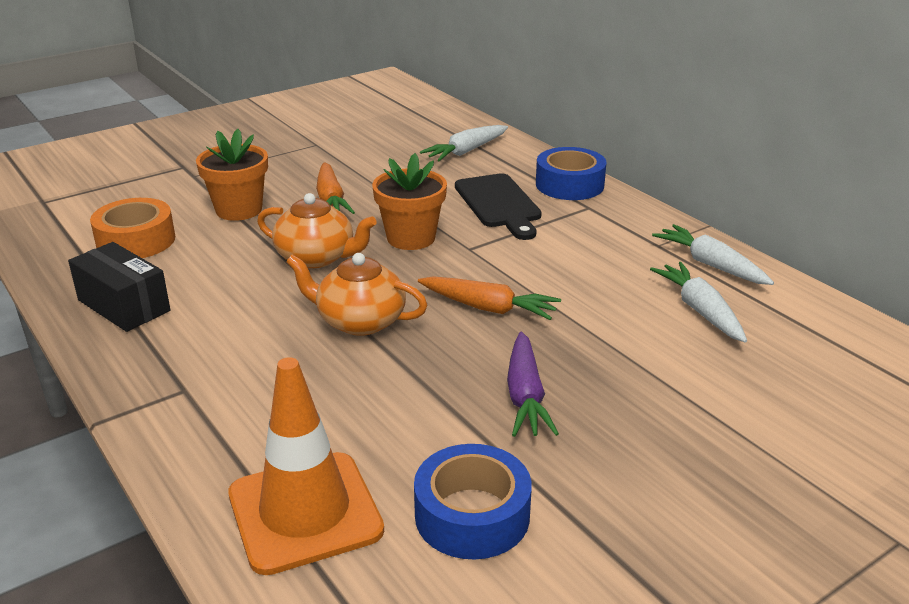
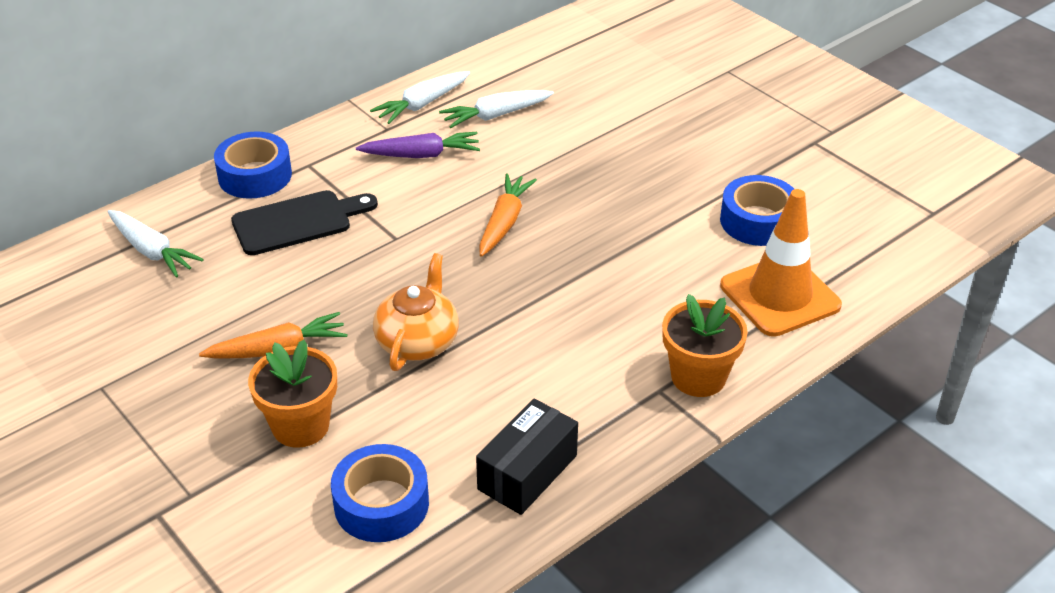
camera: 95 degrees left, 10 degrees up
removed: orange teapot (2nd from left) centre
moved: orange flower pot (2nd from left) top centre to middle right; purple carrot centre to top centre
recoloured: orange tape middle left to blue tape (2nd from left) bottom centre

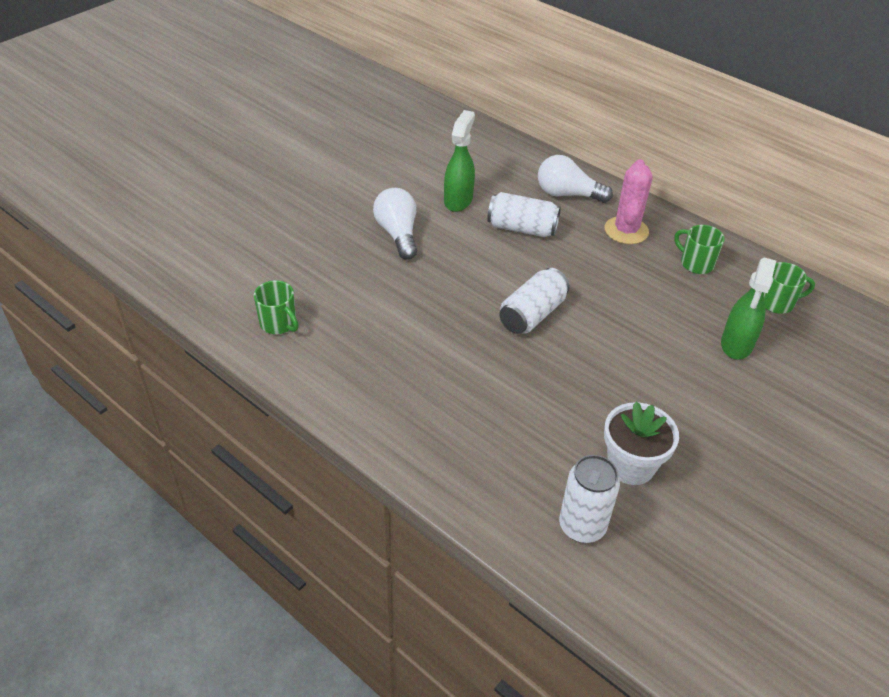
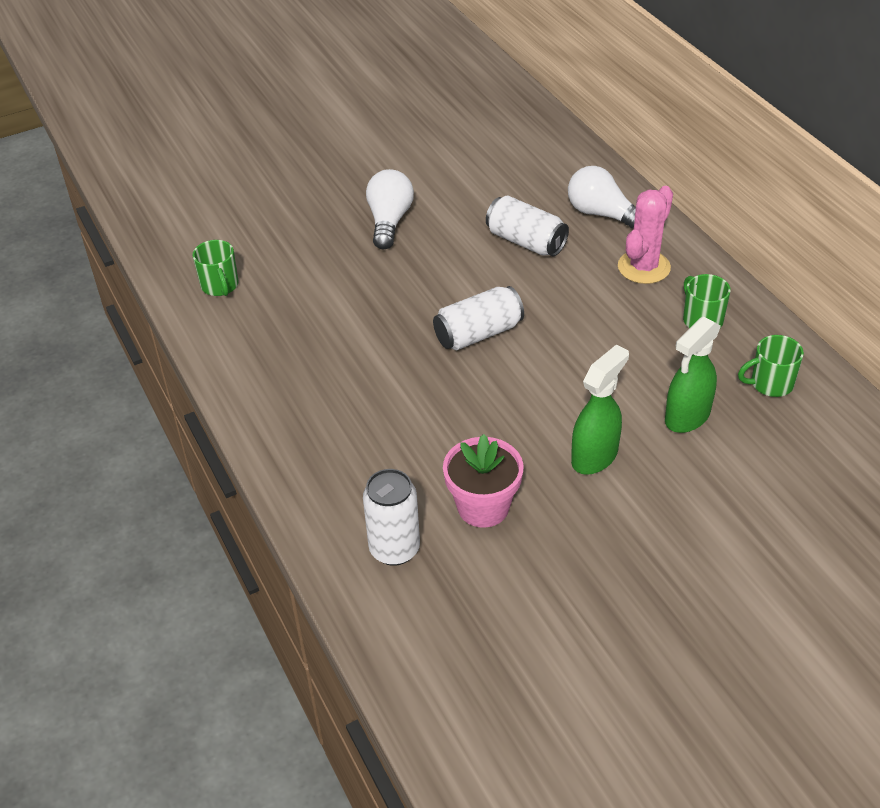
camera: 25 degrees right, 0 degrees up
moved: green spray bottle (1st from left) top centre to middle right
recoloured: white flower pot middle right to pink flower pot centre
turned: green mug (3rd from left) middle right = middle right 150 degrees clockwise

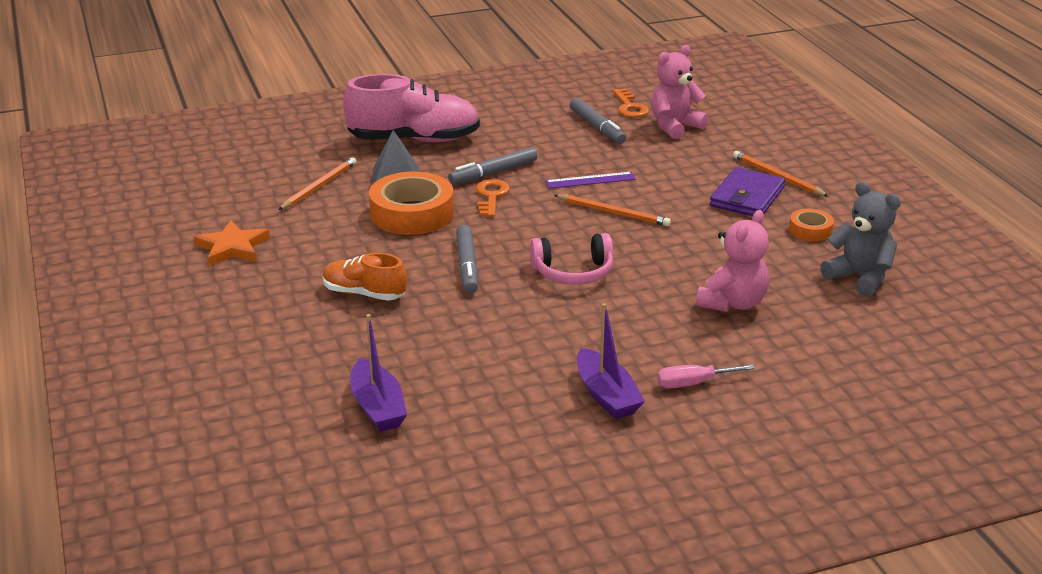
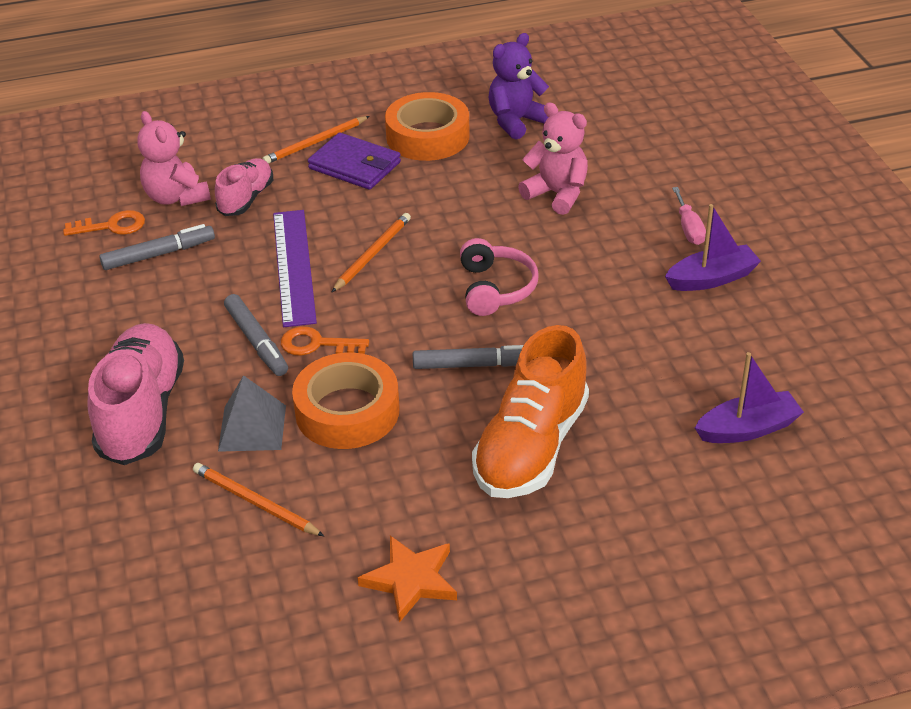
camera: 85 degrees left, 10 degrees up
added: pink shoe (2nd from left) top left
recoloured: grey teddy bear middle right to purple teddy bear top centre
resized: orange shoe centre = centre x1.76; purple ruler top centre = middle left x1.75; orange tape (2nd from left) middle right = top centre x1.99

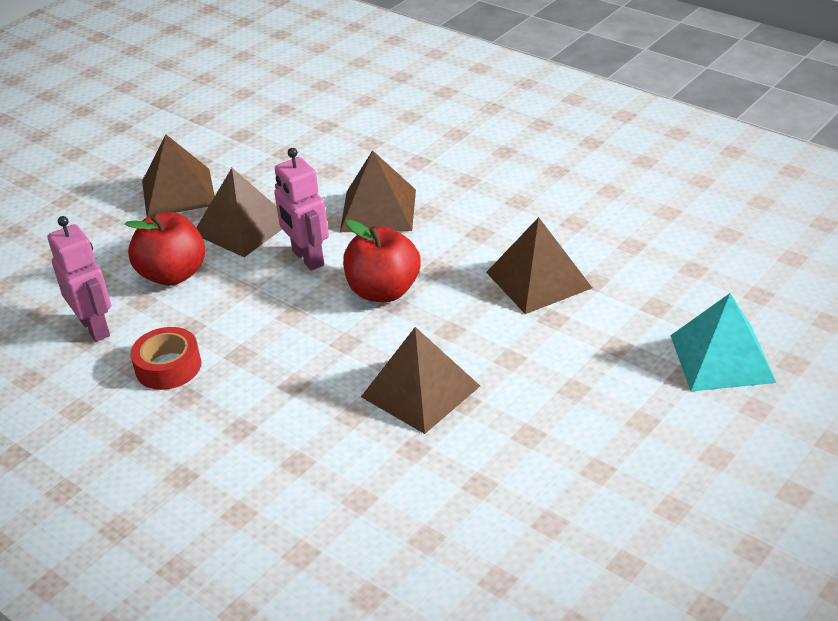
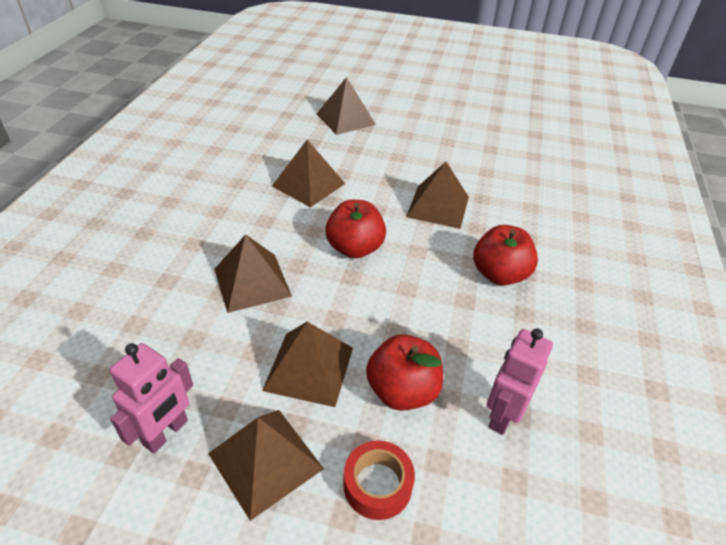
camera: 120 degrees left, 5 degrees up
added: red apple (3rd from left) middle right
moved: red tape middle left to bottom centre; pink robot (2nd from left in the first image) centre to pink robot (1st from left) bottom left
recoloured: turquoise pyramid middle right to brown pyramid (5th from left) top centre

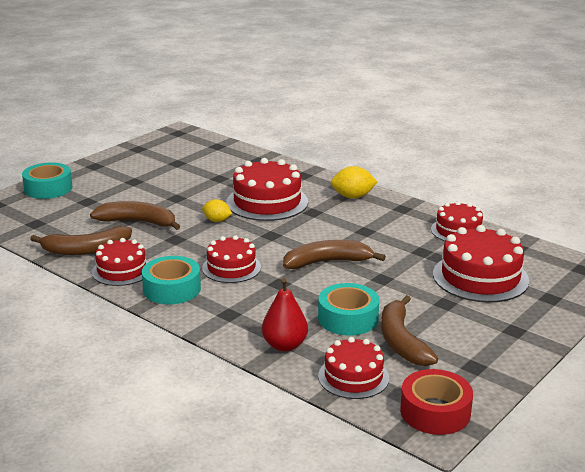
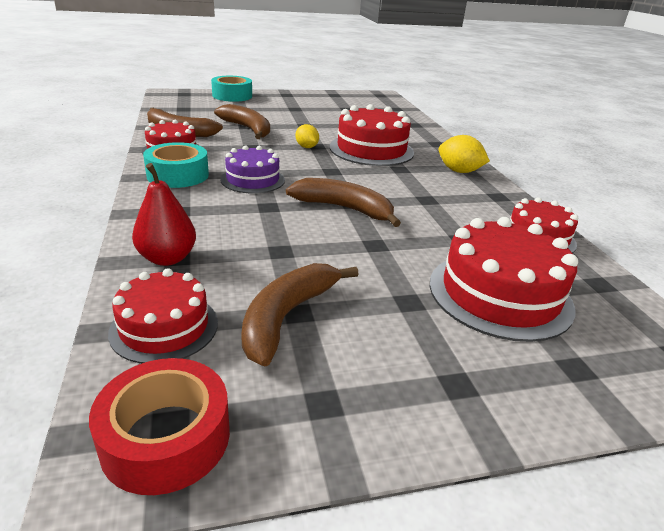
camera: 35 degrees right, 5 degrees up
removed: turquoise tape (3rd from left) centre
recoloured: red cake (2nd from left) centre to purple cake top centre

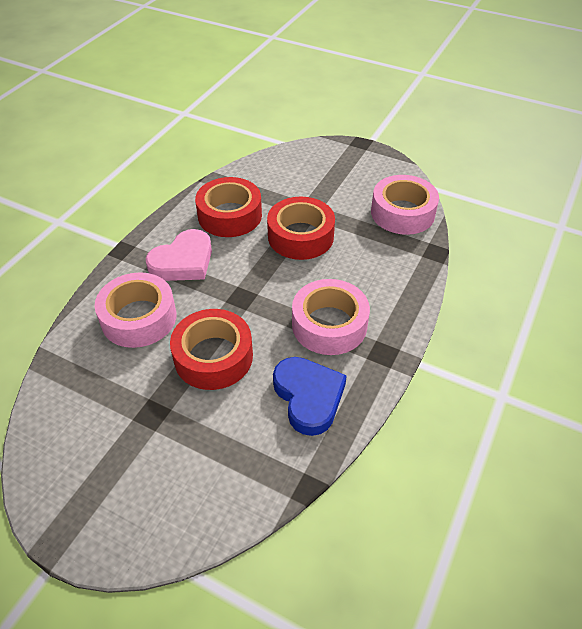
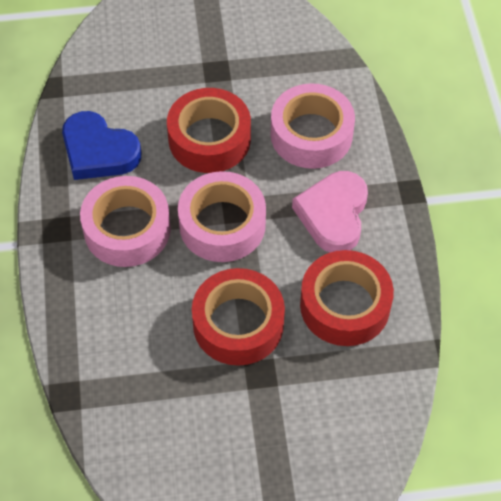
camera: 145 degrees right, 10 degrees up
moved: pink tape (3rd from left in the first image) top right to pink tape (2nd from left) centre

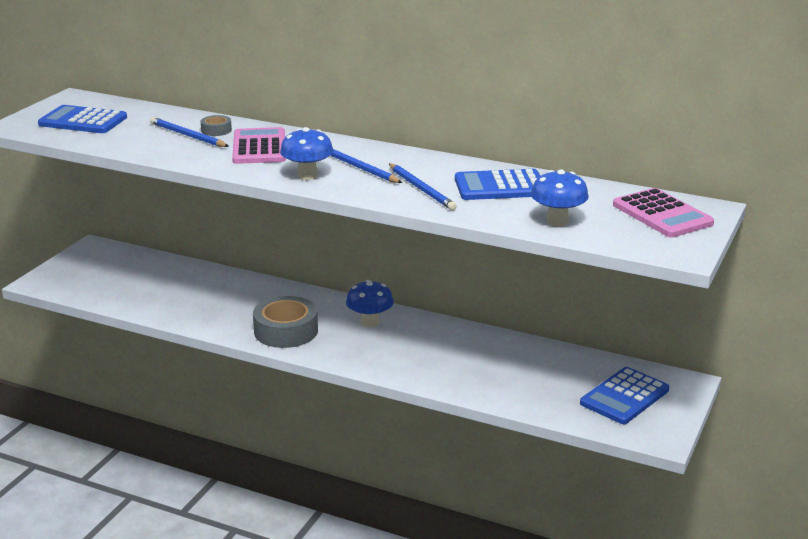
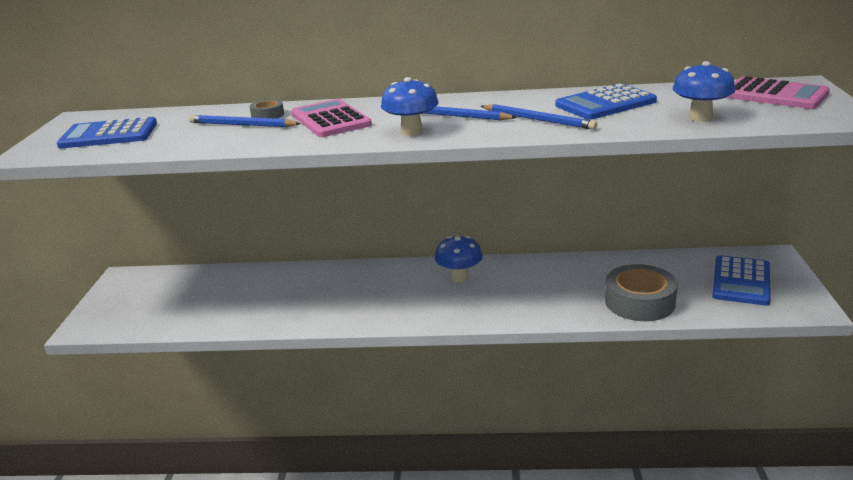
camera: 20 degrees left, 0 degrees up
moved: grey tape (2nd from left) centre to middle right

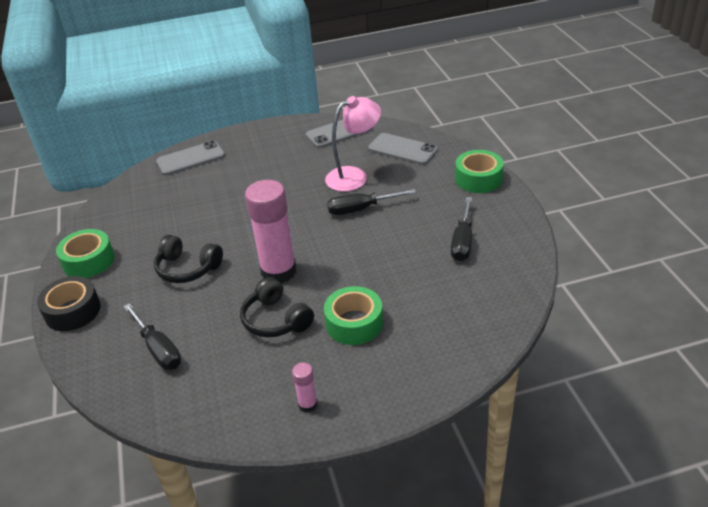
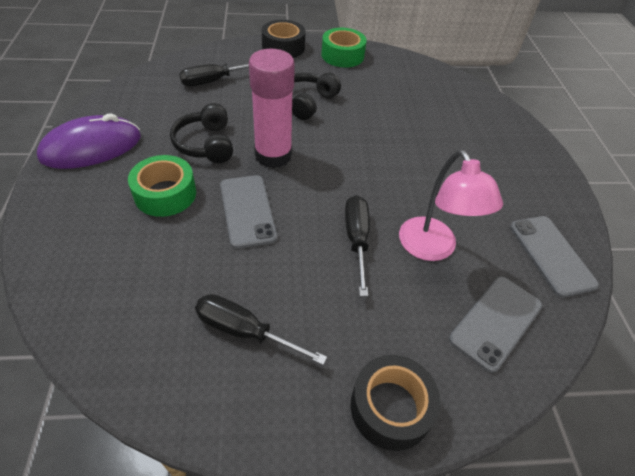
camera: 95 degrees right, 10 degrees up
moved: grey phone (1st from left) top left to centre
replaced: pink glue stick (2nd from left) bottom centre to purple mouse top left
recoloured: green tape (3rd from left) middle right to black tape (2nd from left) bottom centre
turned: black headphones (2nd from left in the first image) centre = top left 75 degrees counterclockwise

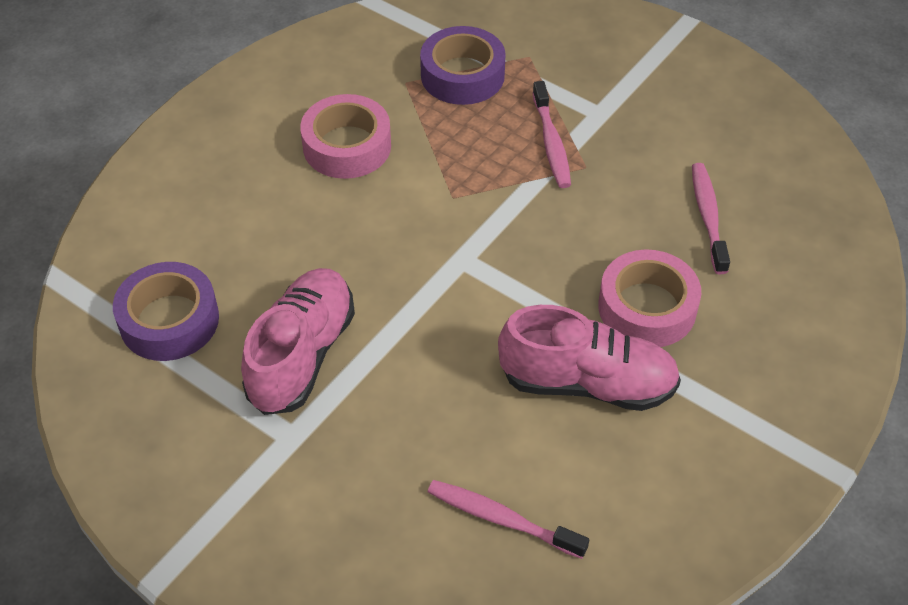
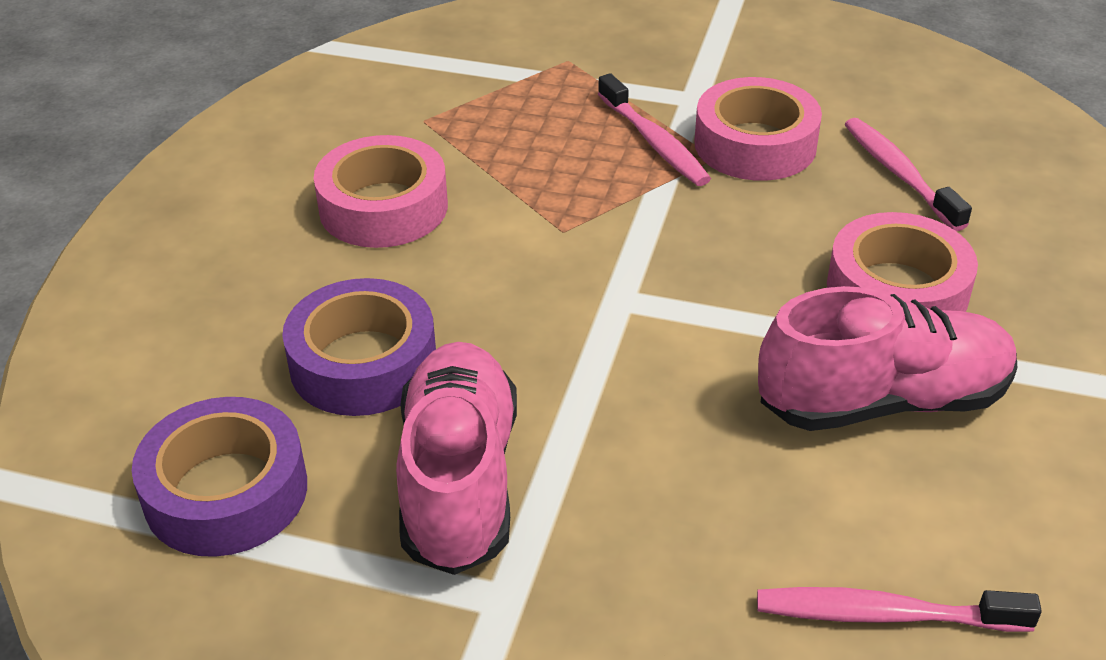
camera: 20 degrees left, 10 degrees down
added: pink tape (2nd from left) top right
moved: purple tape (2nd from left) top centre to middle left

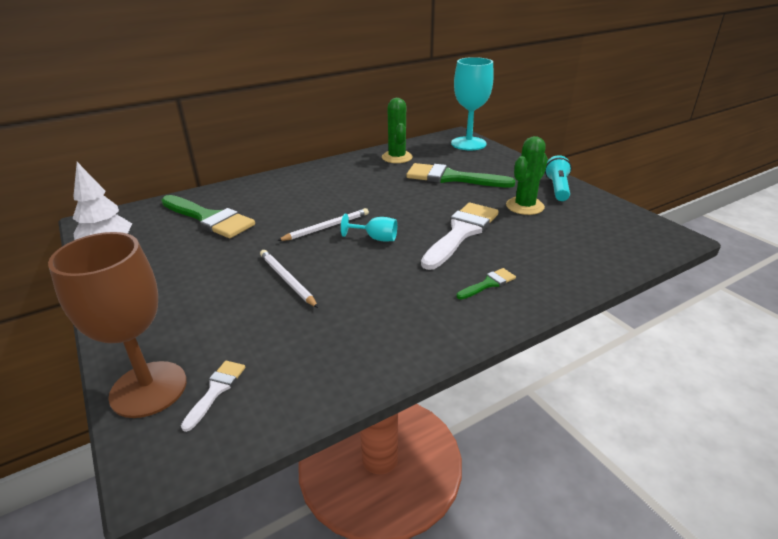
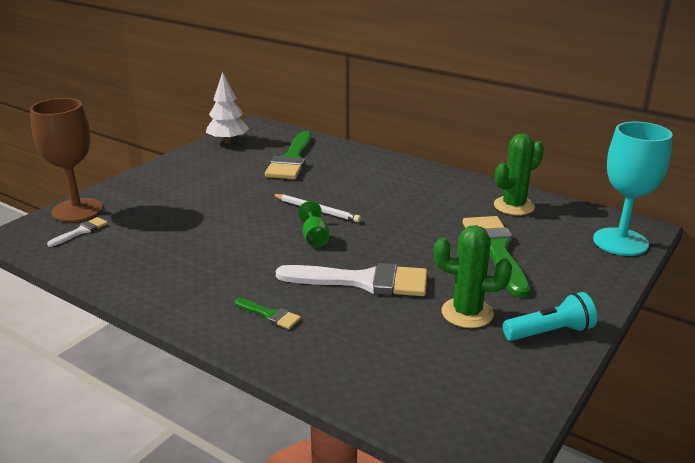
camera: 65 degrees right, 5 degrees down
removed: white pencil (1st from left) centre
recoloured: turquoise goblet (1st from left) centre to green goblet centre
turned: white brush (1st from left) bottom left = middle left 45 degrees counterclockwise

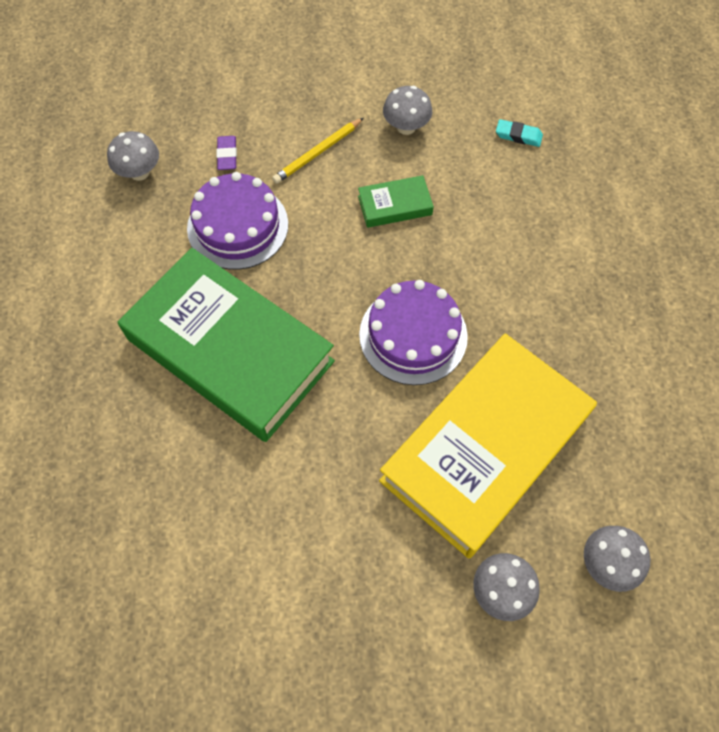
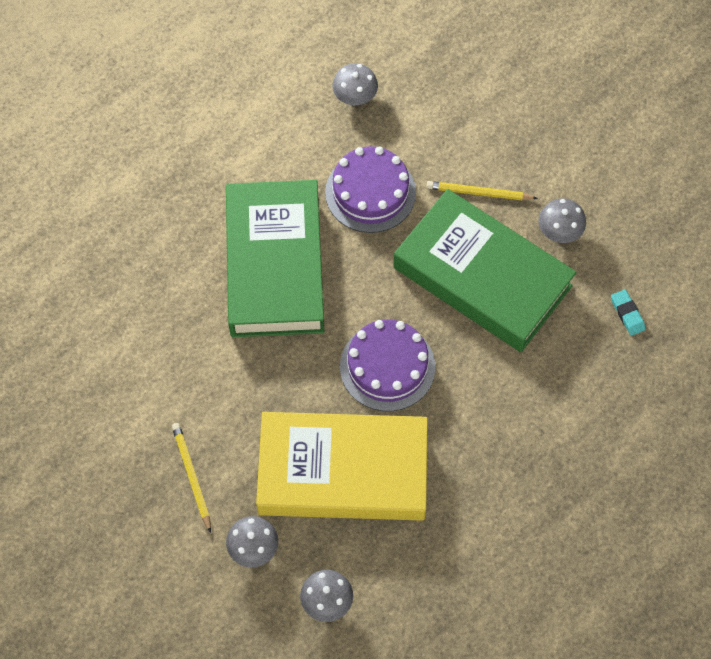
camera: 50 degrees right, 0 degrees up
removed: purple eraser top left
added: yellow pencil (1st from left) bottom left
resized: green book (2nd from left) top centre = middle right x2.48

